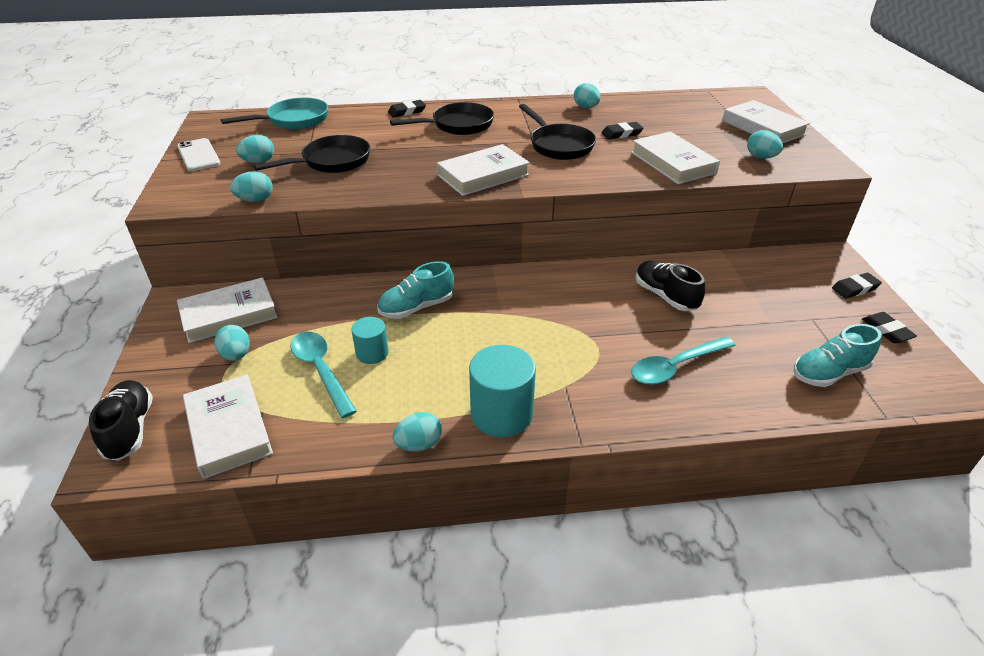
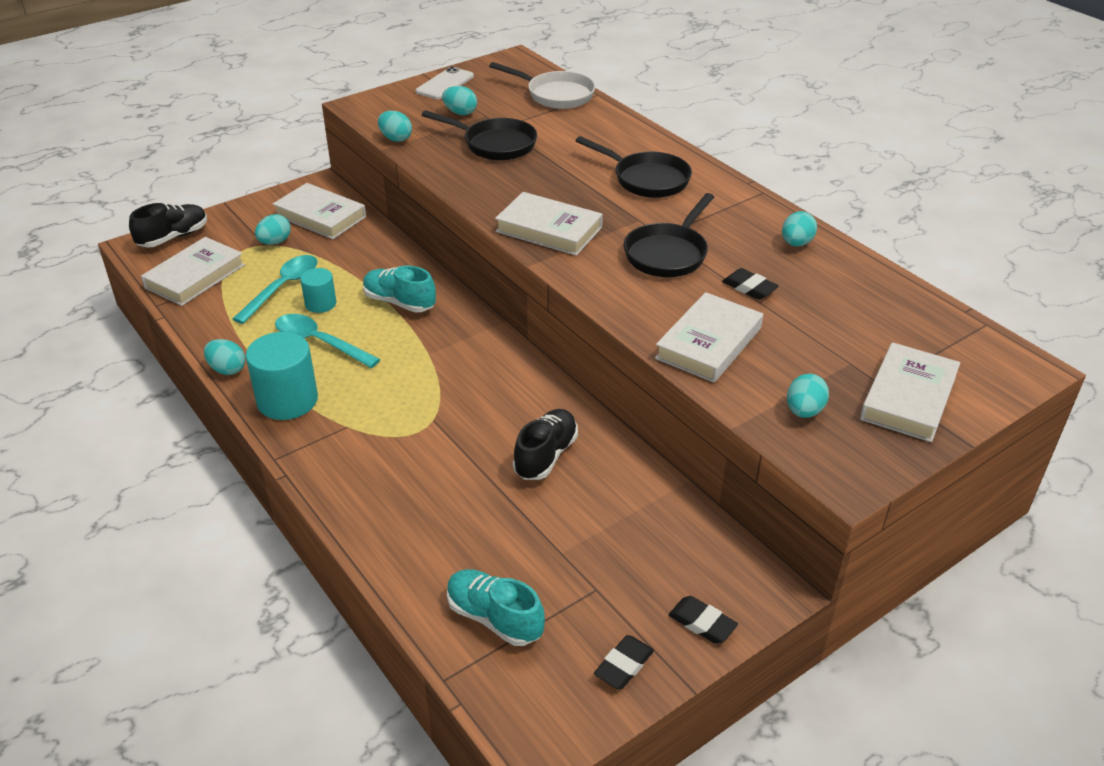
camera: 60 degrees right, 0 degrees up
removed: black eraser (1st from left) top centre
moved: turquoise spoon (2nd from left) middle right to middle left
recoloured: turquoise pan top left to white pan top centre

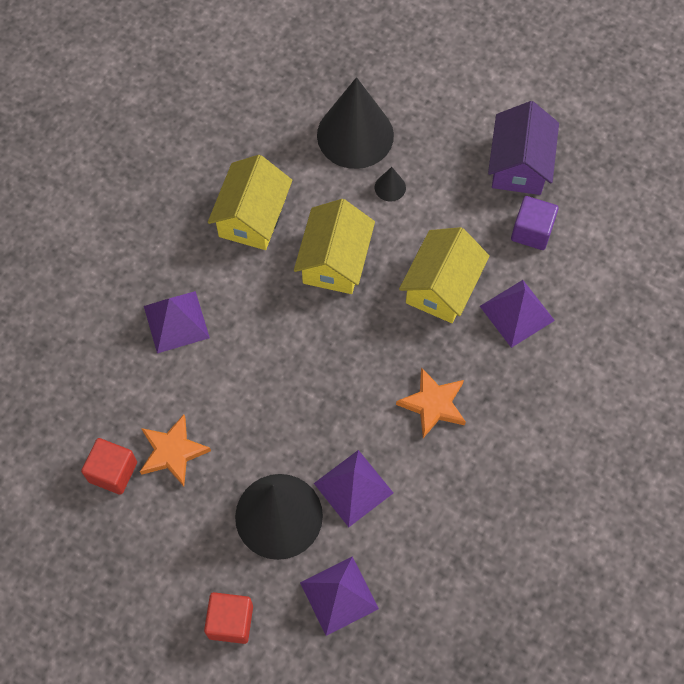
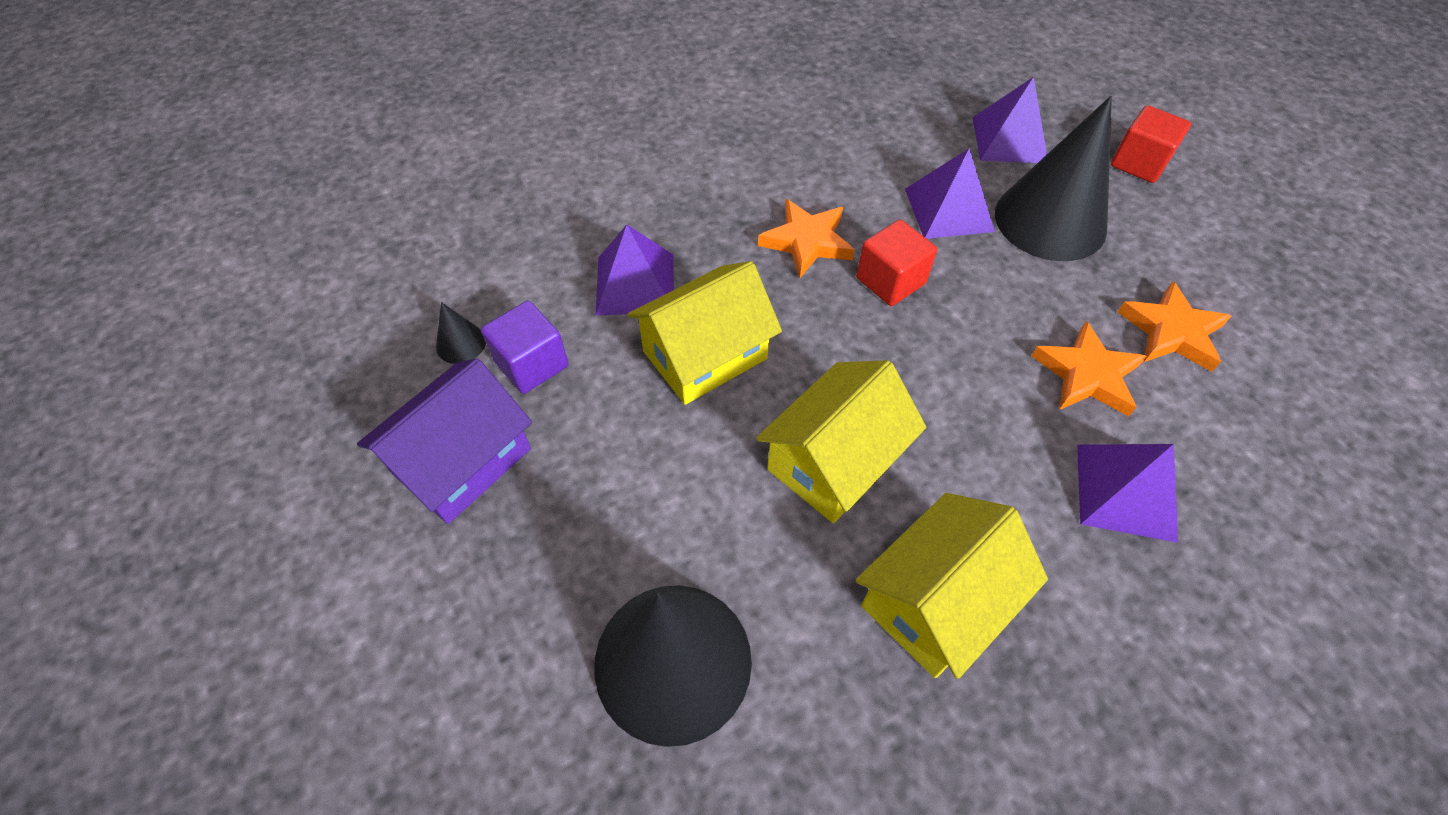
camera: 150 degrees left, 10 degrees down
added: orange star (2nd from left) middle right
moved: red cube (1st from left) bottom left to top centre; black cone (3rd from left in the first image) top centre to black cone (1st from left) middle left

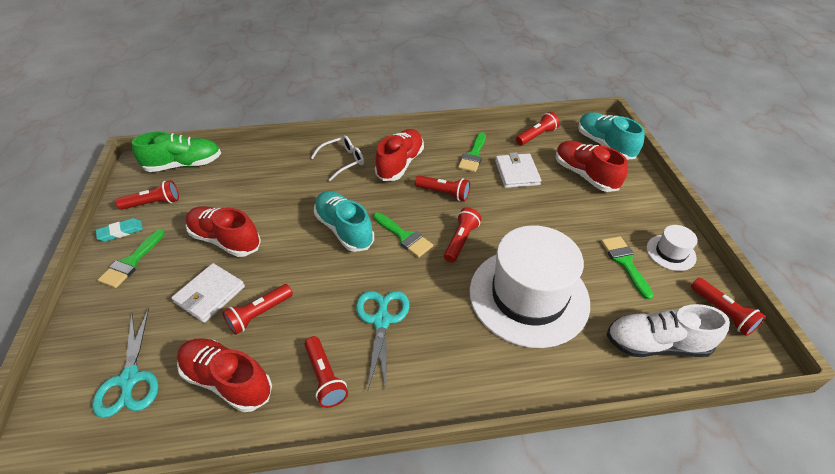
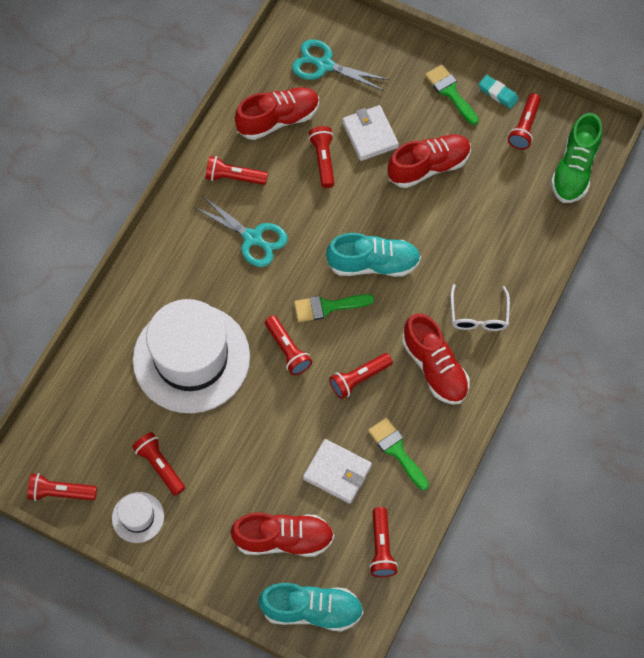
camera: 125 degrees right, 20 degrees up
removed: white shoe bottom right
replaced: green brush (4th from left) middle right to red flashlight (2nd from left) bottom left
turned: turquoise eraser middle left = top right 60 degrees counterclockwise

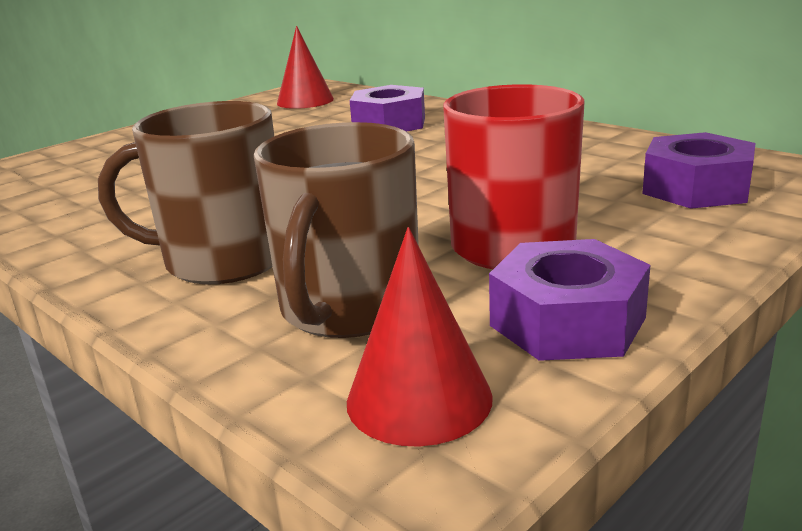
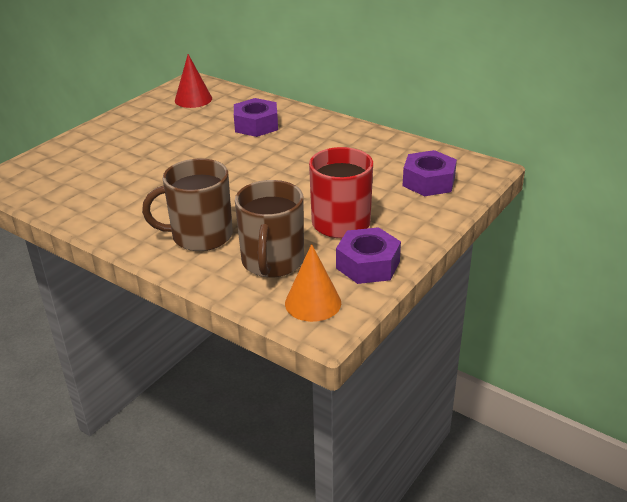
camera: 10 degrees left, 10 degrees up
recoloured: red cone (2nd from left) centre to orange cone centre

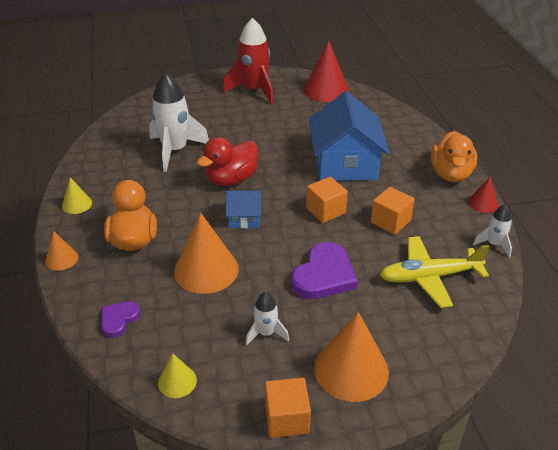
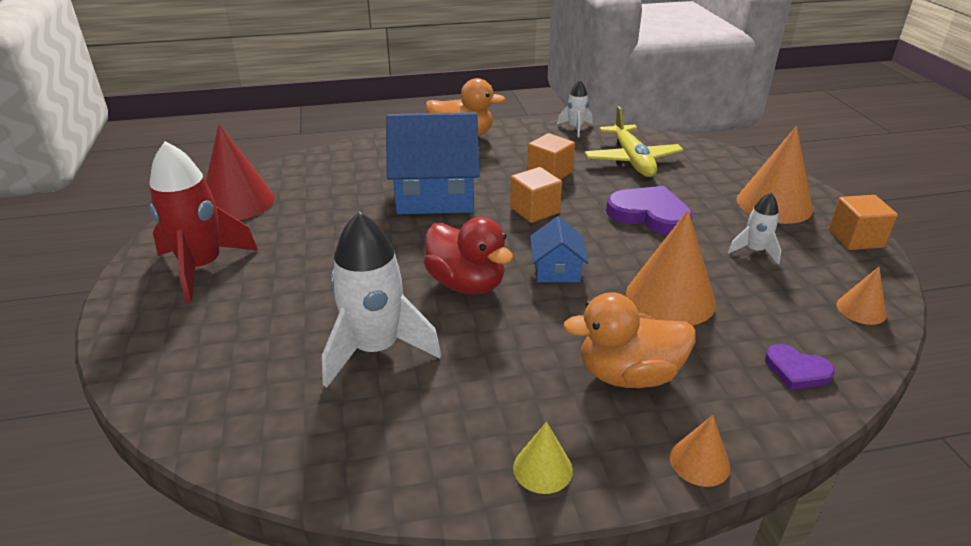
camera: 90 degrees left, 5 degrees down
removed: red cone (2nd from left) middle right
recoloured: yellow cone (2nd from left) bottom left to orange cone (4th from left) middle right

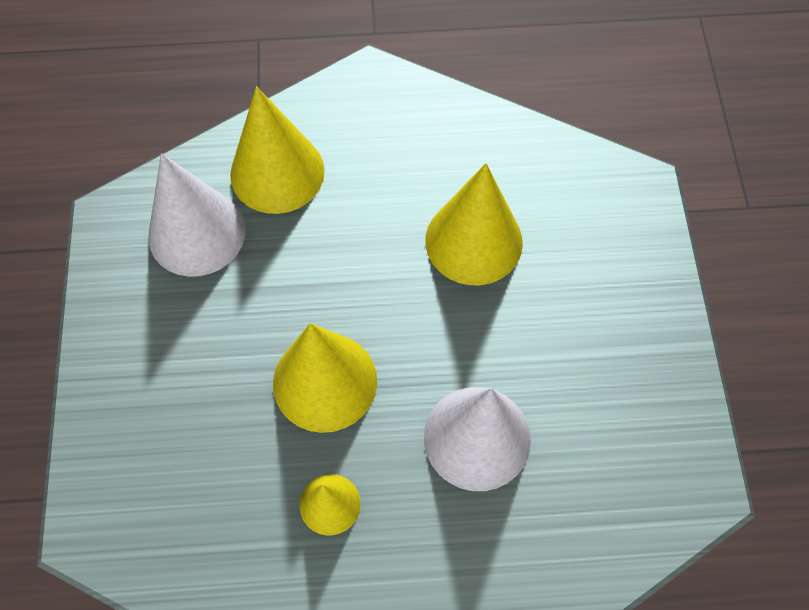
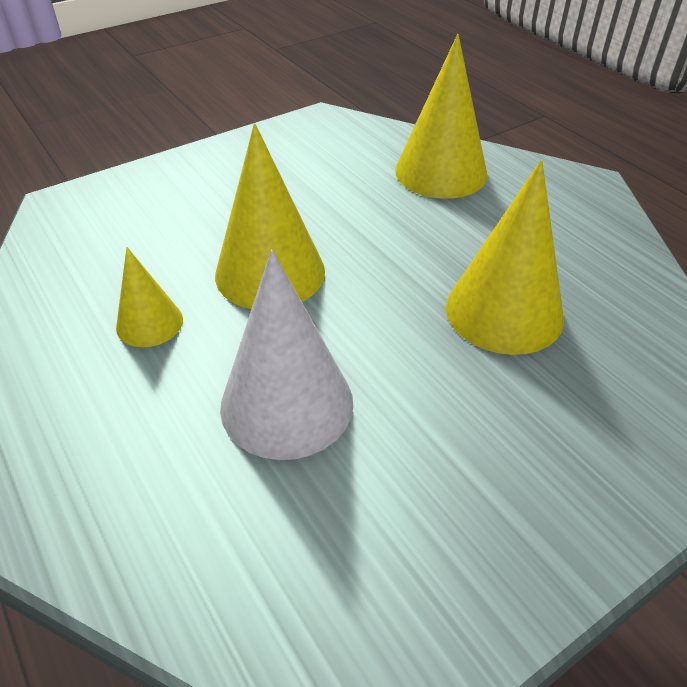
camera: 60 degrees right, 20 degrees down
removed: white cone (1st from left) middle left

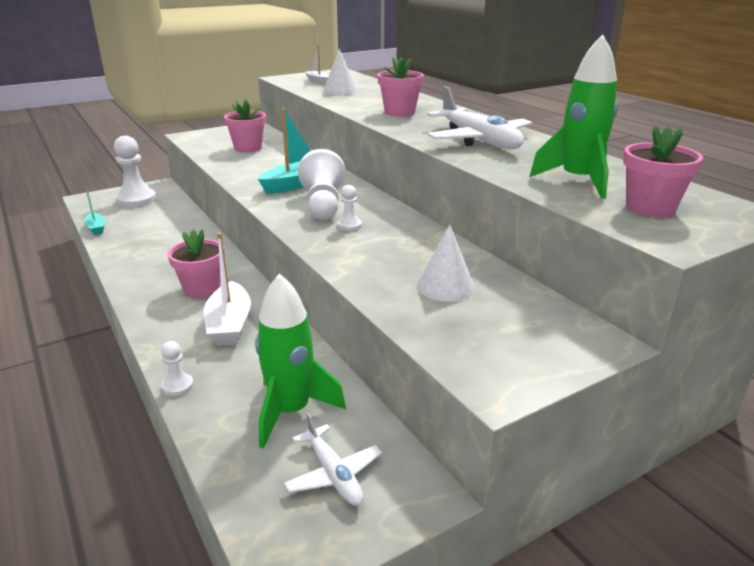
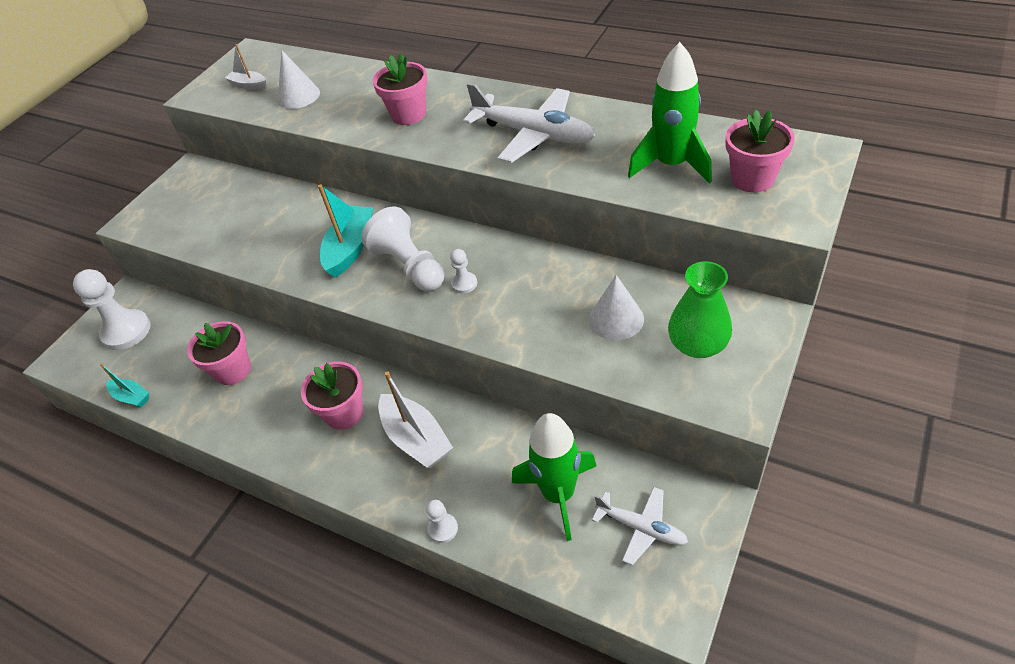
camera: 25 degrees left, 20 degrees up
added: green vase middle right
moved: pink flower pot (2nd from left in the first image) top left to pink flower pot (1st from left) middle left

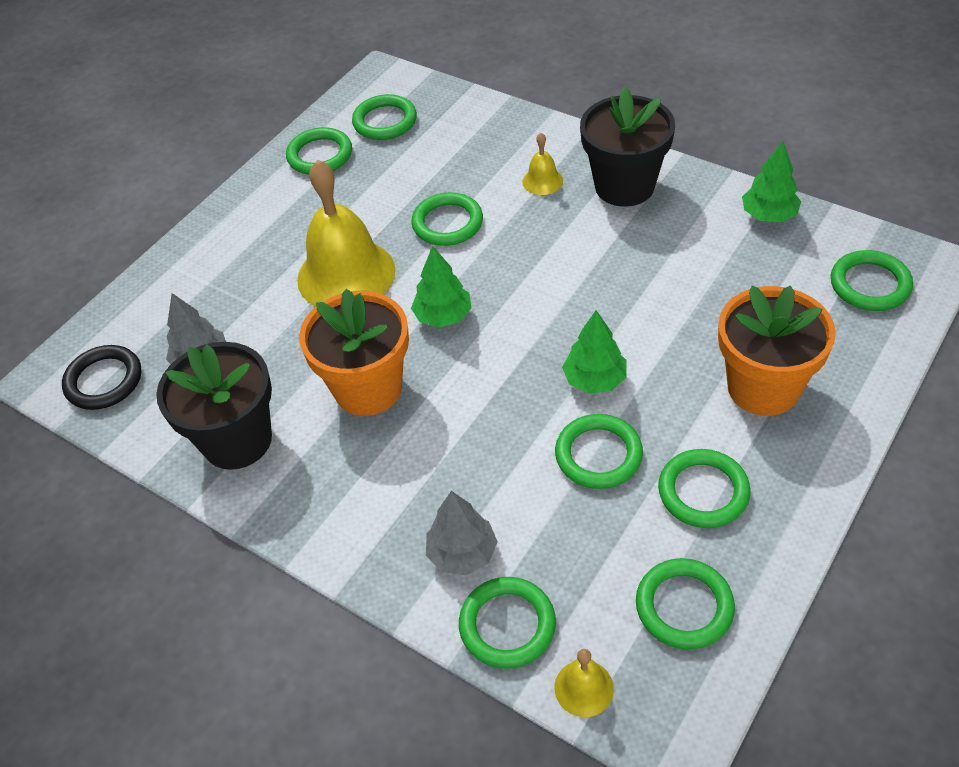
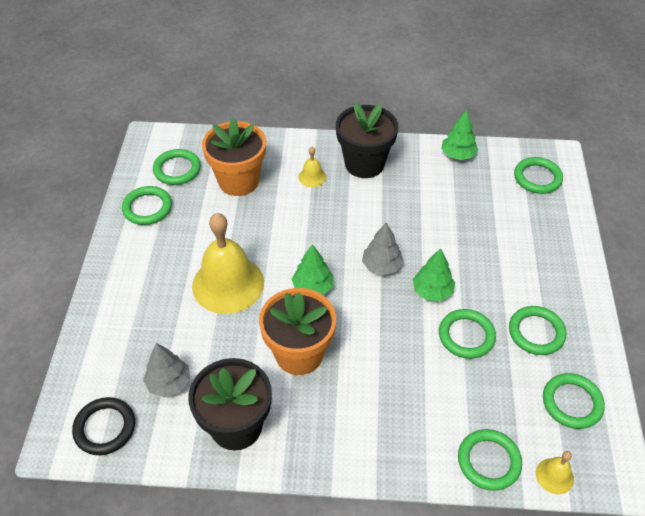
camera: 35 degrees left, 0 degrees up
removed: green ring (3rd from left) top centre
moved: grey tree (2nd from left) bottom centre to centre; orange flower pot (2nd from left in the first image) middle right to orange flower pot (1st from left) top centre

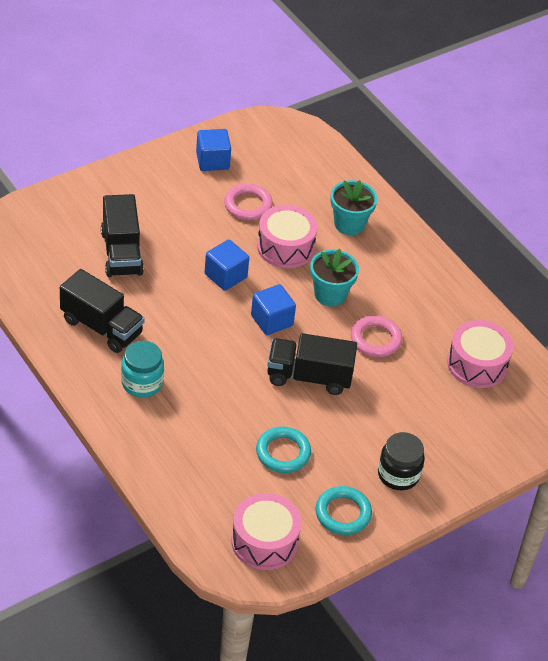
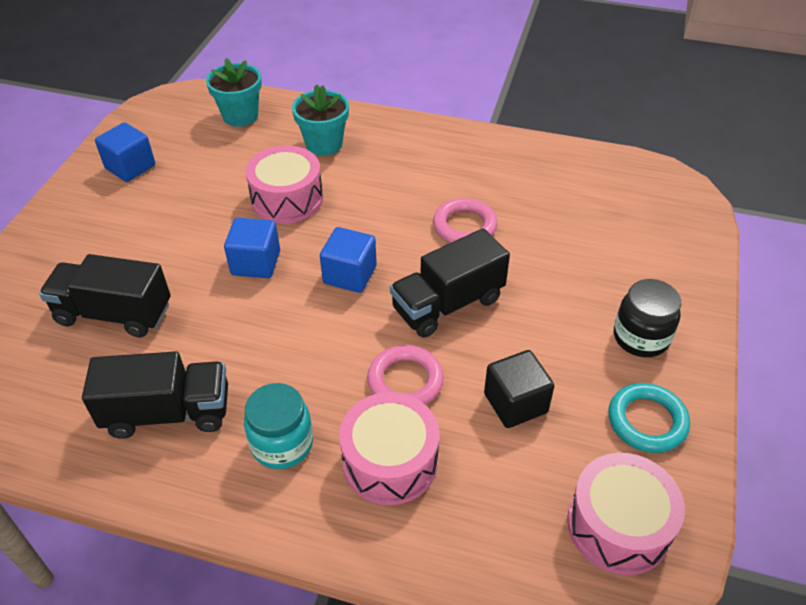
camera: 35 degrees left, 0 degrees up
moved: pink ring (1st from left) top centre to centre; turquoise flower pot (1st from left) centre to top left; pink drum (3rd from left in the first image) middle right to pink drum (2nd from left) bottom centre
replaced: turquoise ring (1st from left) bottom centre to black cube centre
turned: black truck (2nd from left in the first image) middle left = middle left 150 degrees clockwise

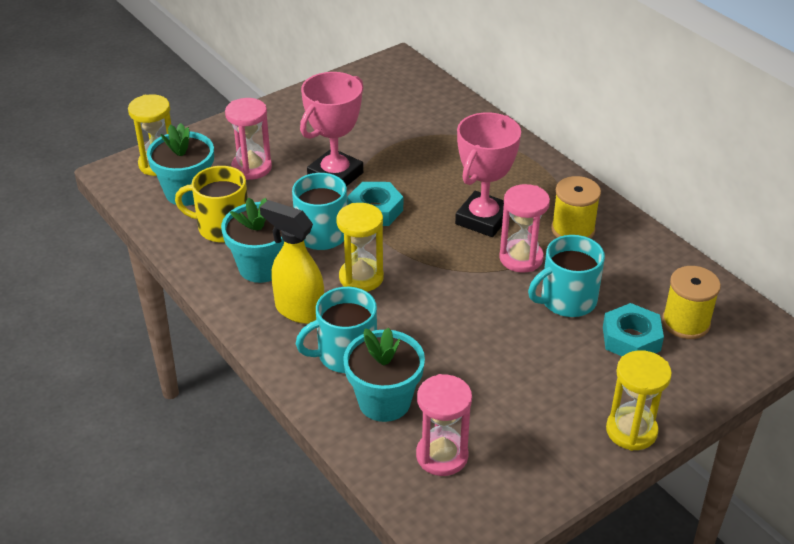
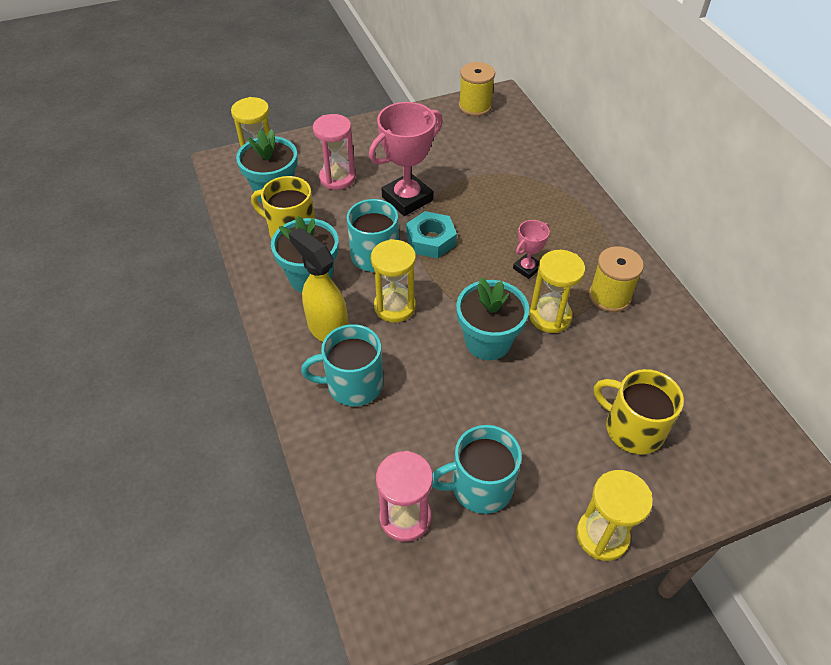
camera: 15 degrees right, 10 degrees up
moved: turquoise flower pot (3rd from left) bottom centre to centre; turquoise mug (3rd from left) middle right to bottom centre; yellow spool (2nd from left in the first image) middle right to yellow spool (1st from left) top centre
replaced: turquoise nut (2nd from left) middle right to yellow mug (2nd from left) middle right
recoloured: pink hourglass (3rd from left) centre to yellow hourglass (3rd from left) middle right
resized: pink trophy (2nd from left) top centre = centre x0.51

